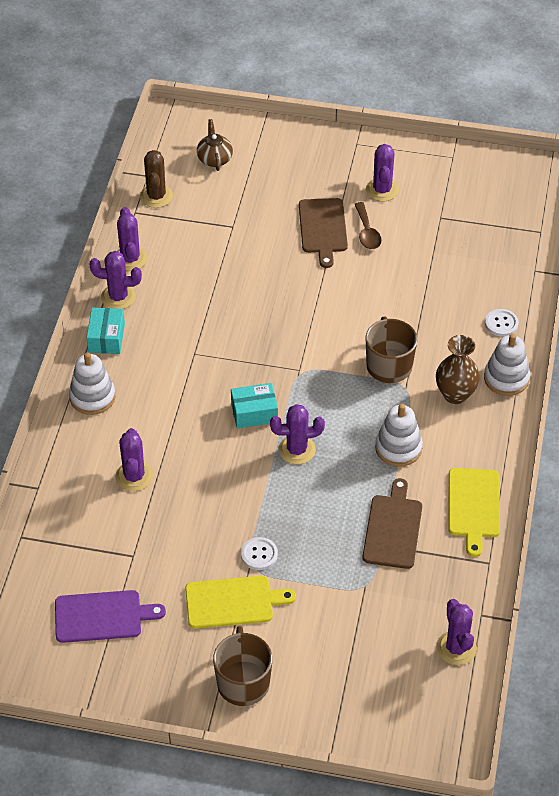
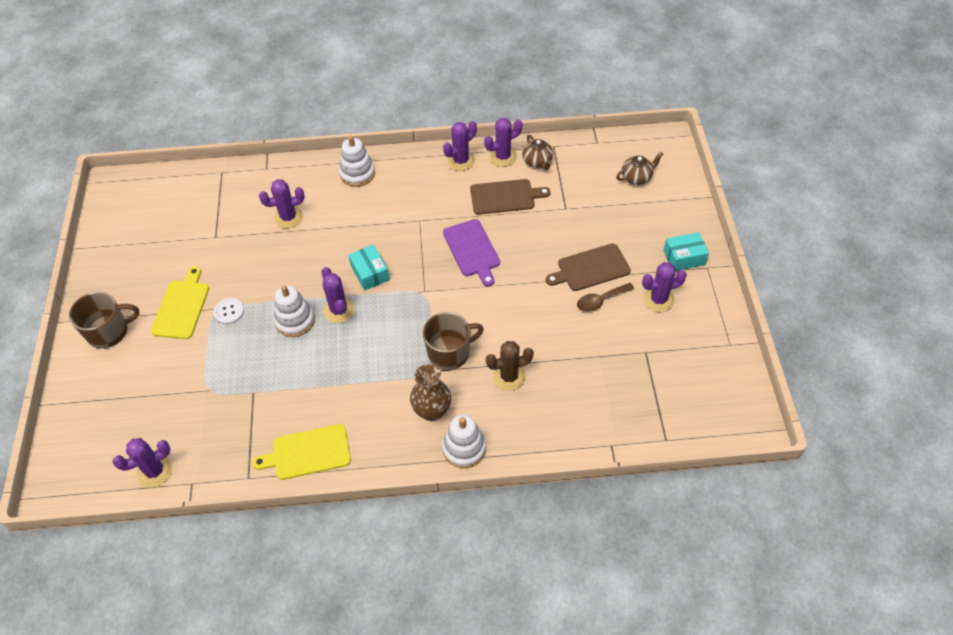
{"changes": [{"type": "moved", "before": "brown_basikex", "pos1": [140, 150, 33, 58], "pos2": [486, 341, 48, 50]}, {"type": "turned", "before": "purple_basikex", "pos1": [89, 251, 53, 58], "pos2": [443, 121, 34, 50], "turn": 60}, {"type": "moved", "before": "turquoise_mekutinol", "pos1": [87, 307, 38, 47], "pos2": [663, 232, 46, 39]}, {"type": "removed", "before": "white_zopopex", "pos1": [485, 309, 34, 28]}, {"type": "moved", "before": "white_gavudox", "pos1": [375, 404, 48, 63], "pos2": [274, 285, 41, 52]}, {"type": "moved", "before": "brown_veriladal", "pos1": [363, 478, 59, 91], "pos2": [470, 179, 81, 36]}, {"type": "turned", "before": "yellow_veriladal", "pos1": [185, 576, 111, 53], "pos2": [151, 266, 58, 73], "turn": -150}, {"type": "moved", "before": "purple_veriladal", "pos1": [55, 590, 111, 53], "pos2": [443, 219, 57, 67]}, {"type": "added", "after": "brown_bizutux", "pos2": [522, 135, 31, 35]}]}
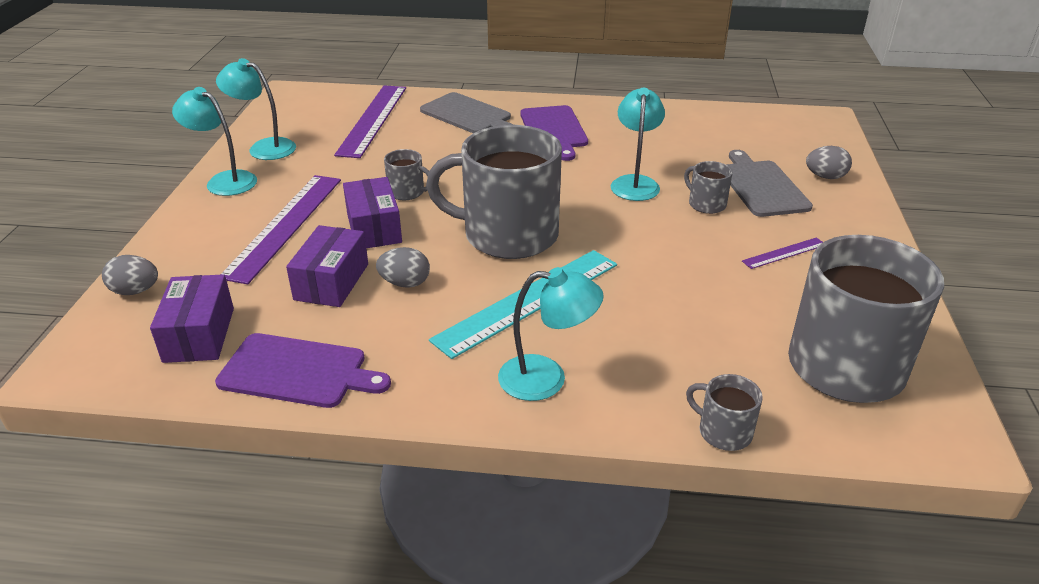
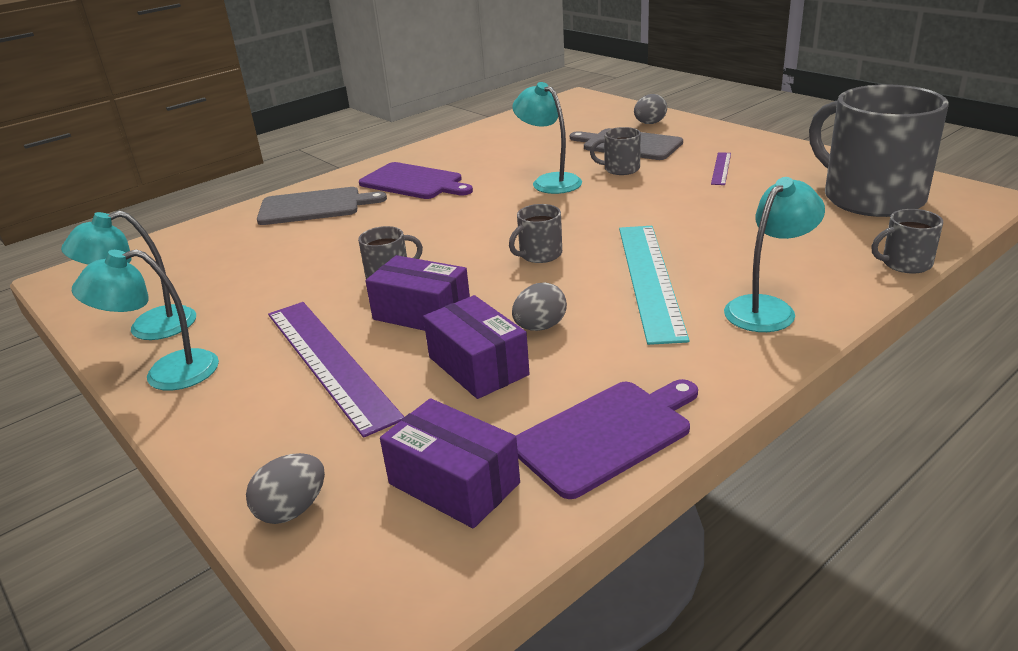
{"changes": [{"type": "removed", "before": "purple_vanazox", "pos1": [334, 85, 72, 73]}, {"type": "resized", "before": "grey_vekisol", "pos1": [426, 125, 136, 134], "pos2": [509, 204, 53, 59], "scale": 0.42}]}
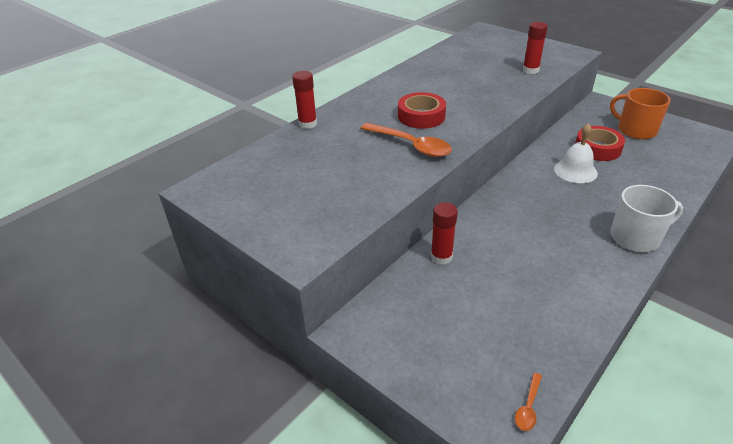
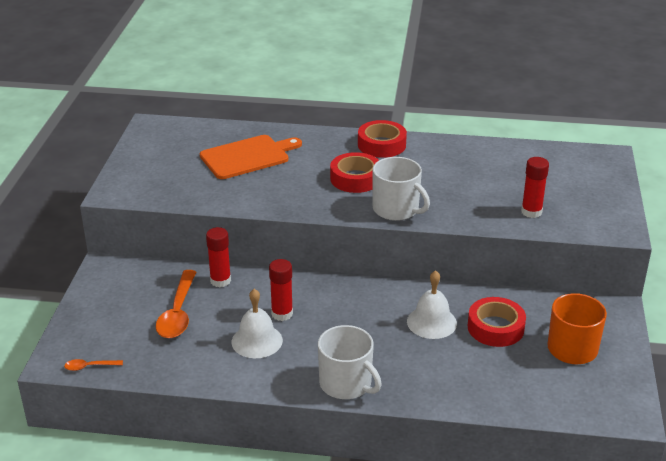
{"changes": [{"type": "moved", "before": "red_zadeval", "pos1": [292, 71, 25, 58], "pos2": [269, 259, 24, 62]}, {"type": "moved", "before": "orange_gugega", "pos1": [360, 123, 92, 34], "pos2": [156, 270, 40, 68]}, {"type": "added", "after": "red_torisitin", "pos2": [358, 120, 49, 38]}, {"type": "added", "after": "orange_veriladal", "pos2": [200, 135, 102, 44]}, {"type": "added", "after": "white_vekisol", "pos2": [372, 157, 58, 64]}, {"type": "added", "after": "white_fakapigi", "pos2": [232, 289, 51, 69]}]}
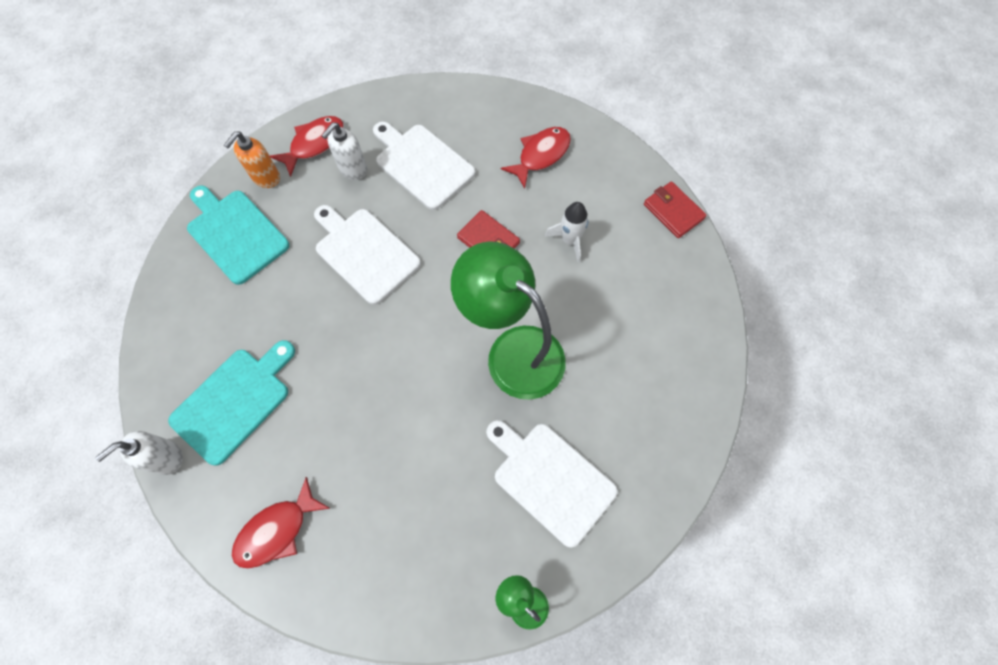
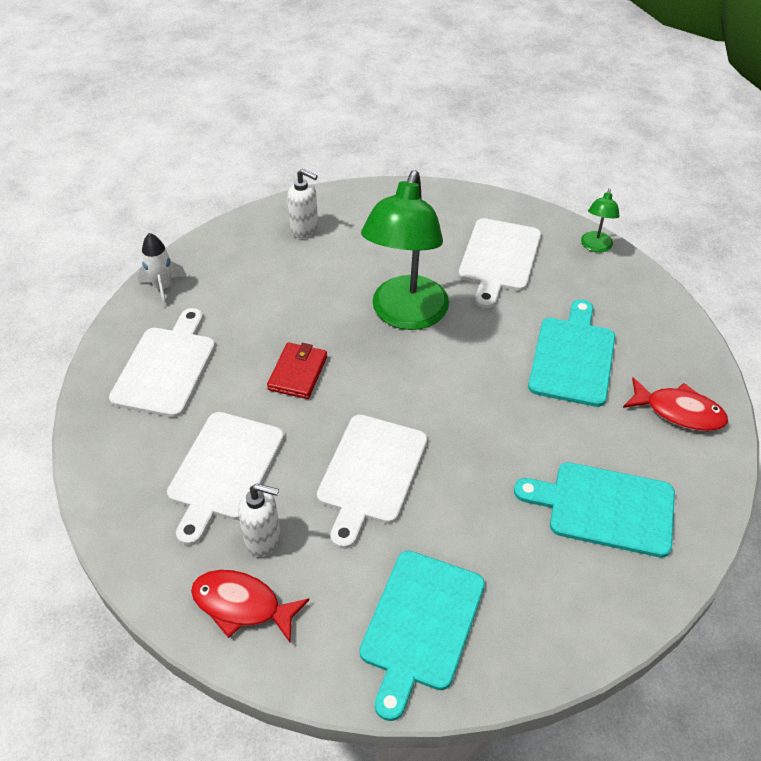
{"changes": [{"type": "replaced", "before": "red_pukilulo", "after": "white_veriladal", "pos1": [501, 127, 70, 62], "pos2": [109, 308, 106, 110]}, {"type": "removed", "before": "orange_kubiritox", "pos1": [224, 131, 56, 57]}, {"type": "removed", "before": "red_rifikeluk", "pos1": [644, 181, 63, 57]}, {"type": "moved", "before": "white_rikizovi", "pos1": [545, 202, 43, 60], "pos2": [137, 233, 49, 74]}, {"type": "moved", "before": "white_kubiritox", "pos1": [95, 431, 88, 44], "pos2": [287, 169, 31, 69]}, {"type": "added", "after": "turquoise_veriladal", "pos2": [528, 299, 87, 108]}]}
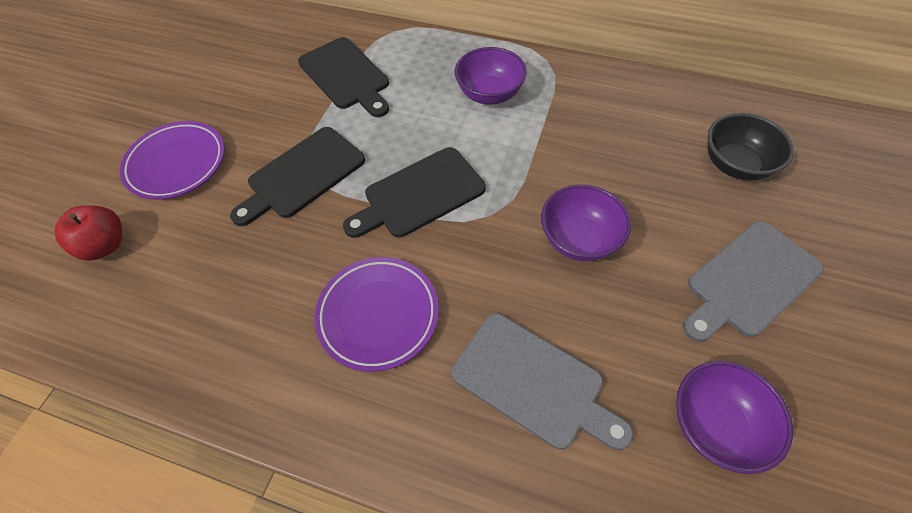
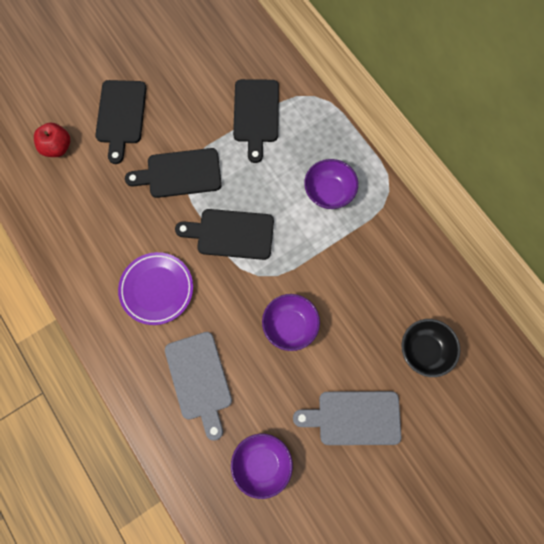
{"changes": [{"type": "replaced", "before": "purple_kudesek", "after": "black_veriladal", "pos1": [120, 121, 105, 79], "pos2": [95, 80, 52, 84]}]}
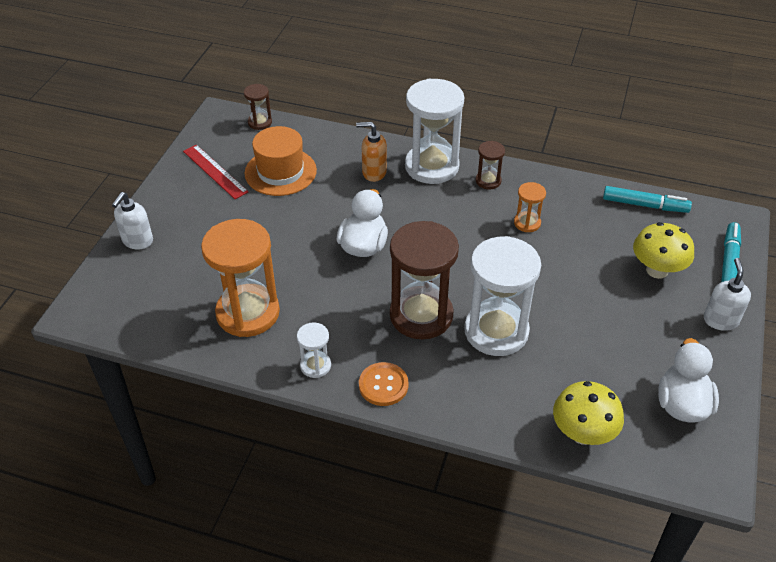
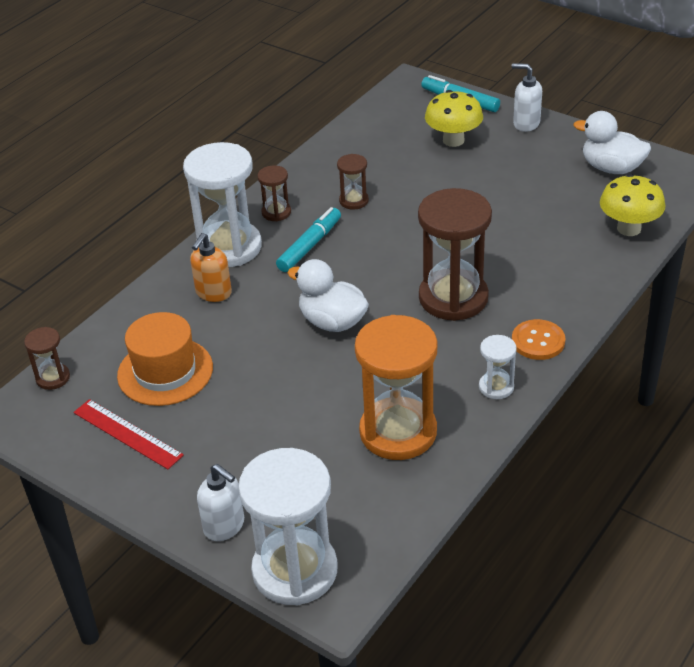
{"changes": [{"type": "turned", "before": "red_vanazox", "pos1": [183, 145, 65, 54], "pos2": [73, 399, 111, 70], "turn": 60}, {"type": "recoloured", "before": "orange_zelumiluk", "after": "brown_zelumiluk", "pos1": [514, 182, 32, 50], "pos2": [337, 154, 32, 56]}, {"type": "moved", "before": "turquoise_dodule", "pos1": [603, 186, 89, 27], "pos2": [276, 207, 65, 65]}, {"type": "moved", "before": "white_zelumiluk", "pos1": [464, 236, 77, 120], "pos2": [238, 448, 100, 157]}]}
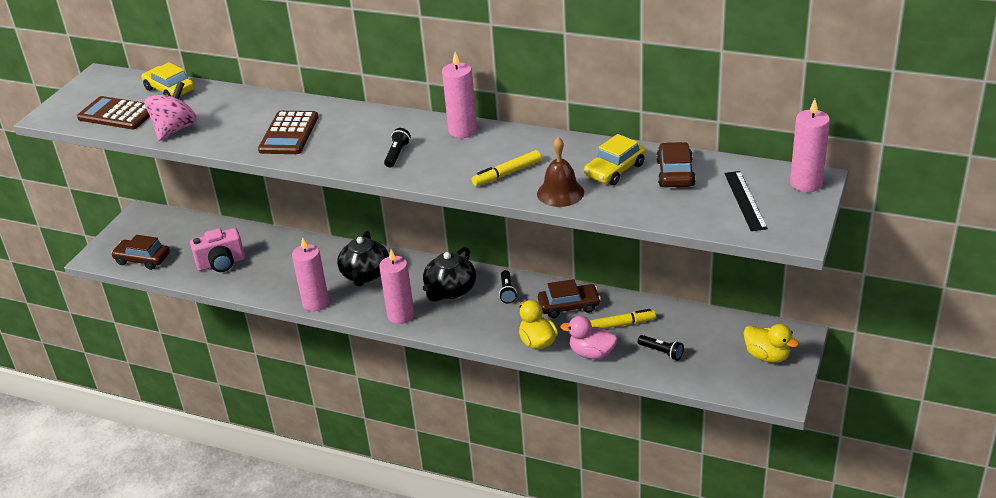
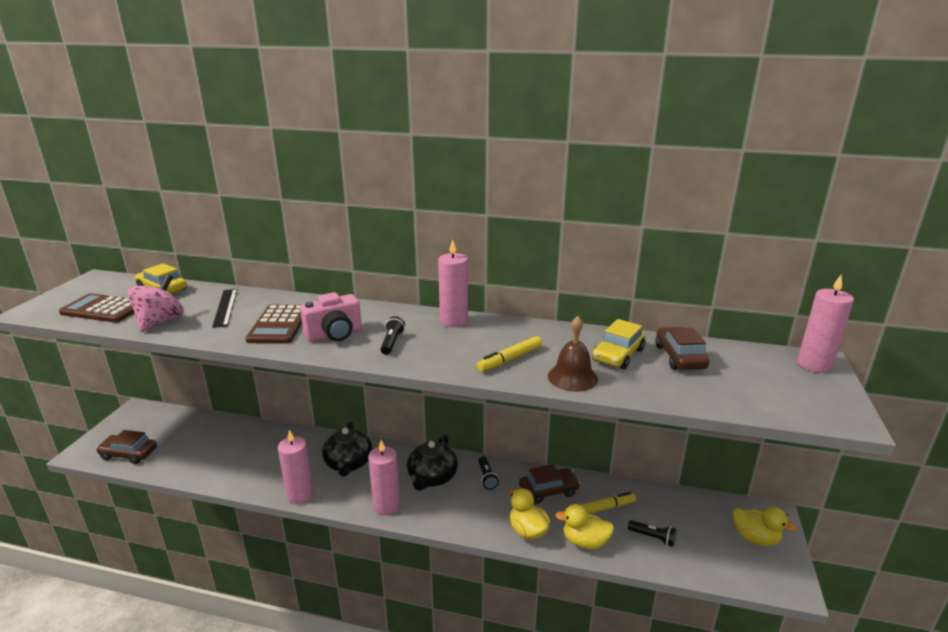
{"changes": [{"type": "moved", "before": "black_vanazox", "pos1": [724, 171, 44, 60], "pos2": [212, 289, 25, 39]}, {"type": "moved", "before": "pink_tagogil", "pos1": [190, 228, 55, 44], "pos2": [300, 292, 62, 50]}, {"type": "recoloured", "before": "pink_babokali", "after": "yellow_babokali", "pos1": [560, 316, 58, 43], "pos2": [555, 504, 59, 45]}]}
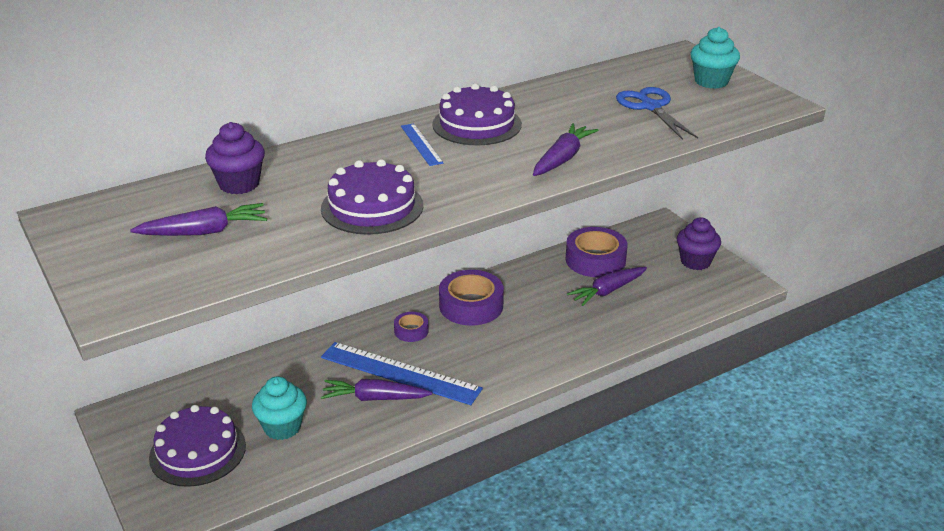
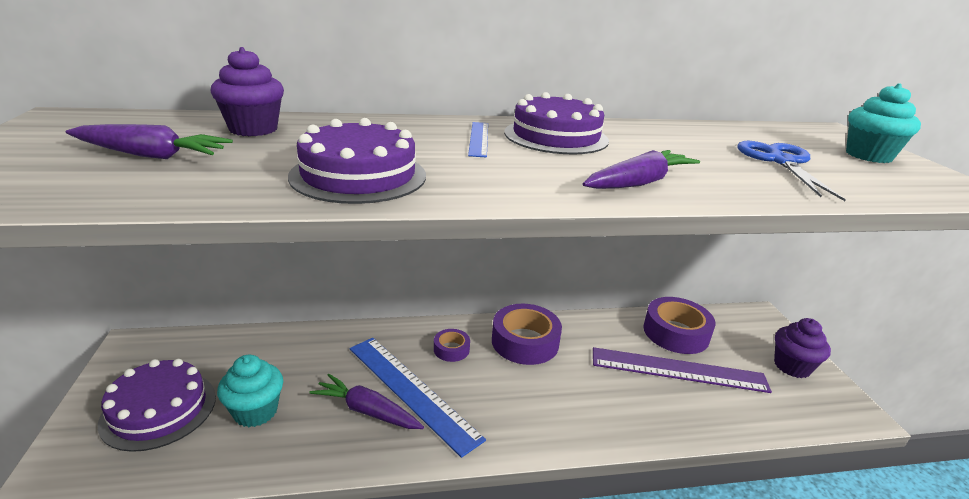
{"changes": [{"type": "replaced", "before": "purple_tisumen", "after": "purple_vanazox", "pos1": [567, 267, 80, 39], "pos2": [593, 347, 179, 46]}]}
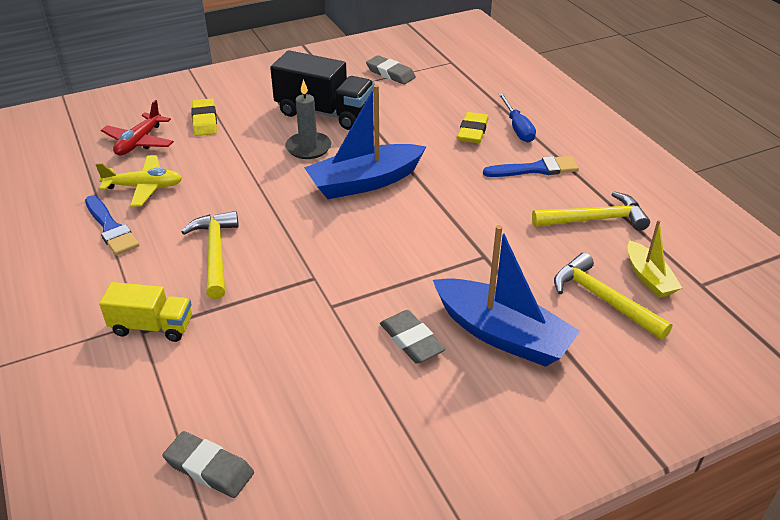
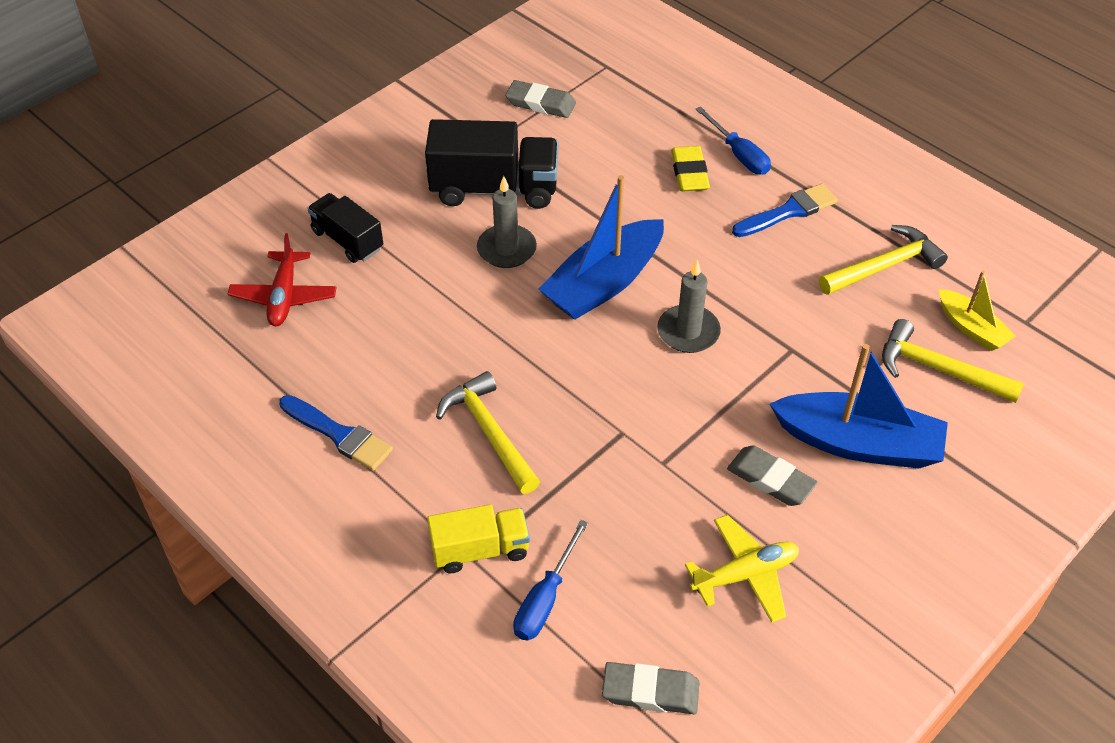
{"changes": [{"type": "replaced", "before": "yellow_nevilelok", "after": "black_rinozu", "pos1": [191, 98, 26, 38], "pos2": [307, 193, 76, 70]}, {"type": "moved", "before": "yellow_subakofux", "pos1": [95, 155, 87, 52], "pos2": [685, 515, 114, 108]}, {"type": "added", "after": "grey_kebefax", "pos2": [657, 260, 64, 93]}, {"type": "added", "after": "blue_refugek", "pos2": [513, 520, 75, 120]}]}
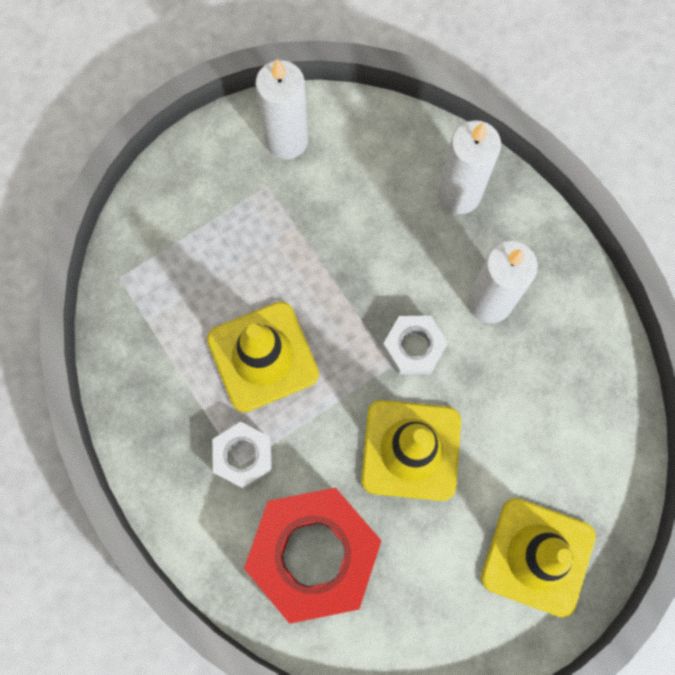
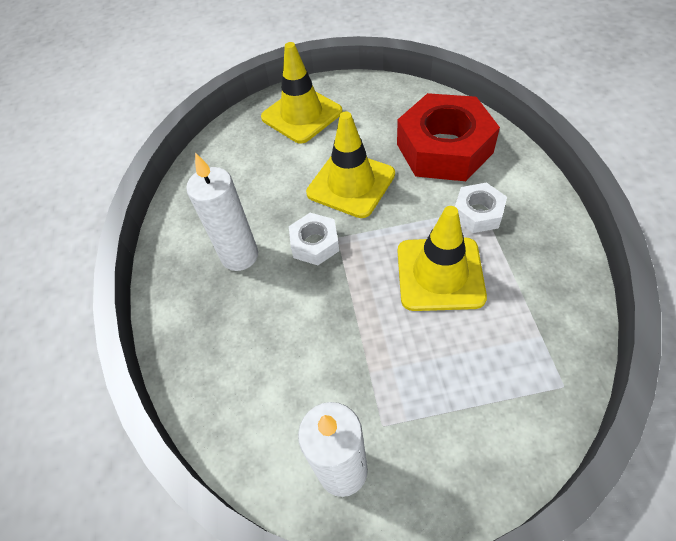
{"changes": [{"type": "removed", "before": "white_kebefax", "pos1": [438, 120, 63, 94]}]}
